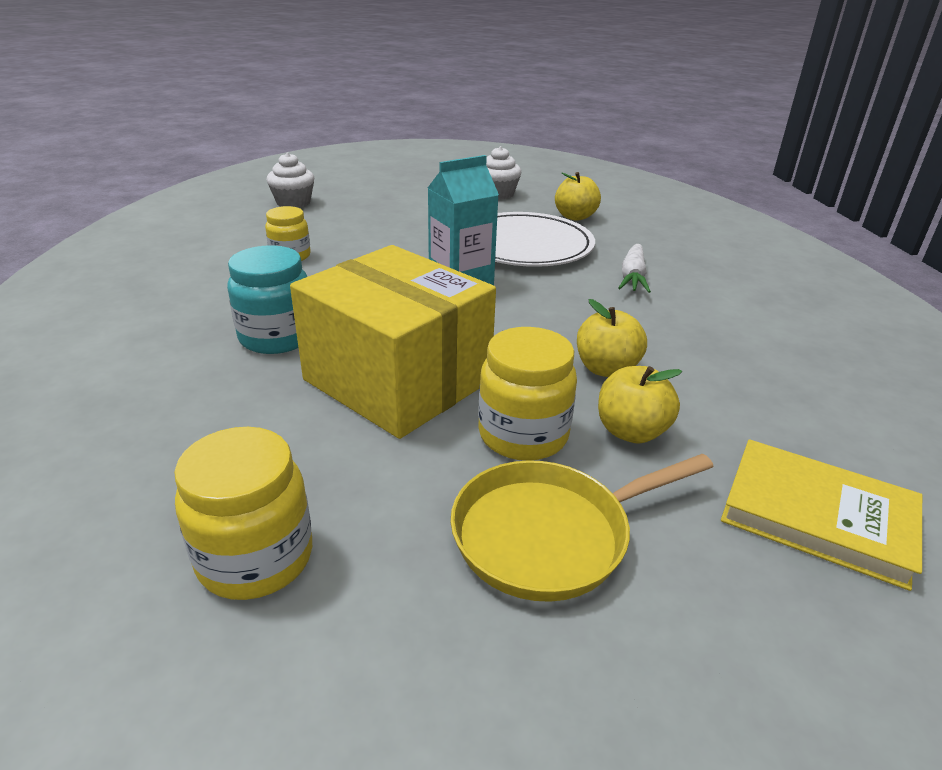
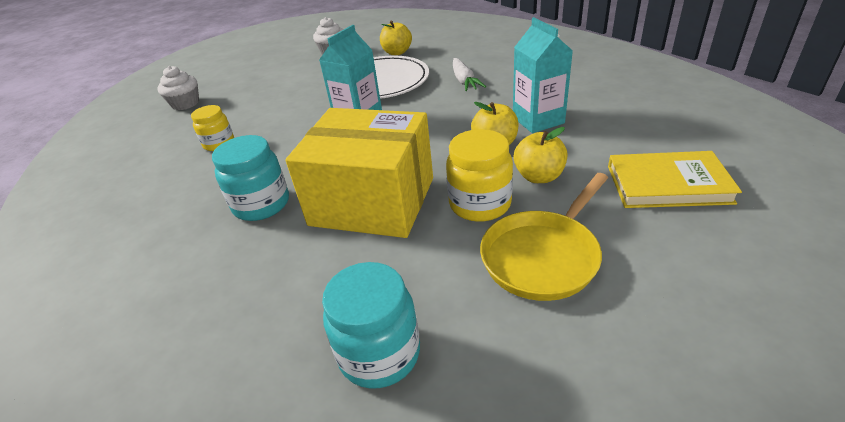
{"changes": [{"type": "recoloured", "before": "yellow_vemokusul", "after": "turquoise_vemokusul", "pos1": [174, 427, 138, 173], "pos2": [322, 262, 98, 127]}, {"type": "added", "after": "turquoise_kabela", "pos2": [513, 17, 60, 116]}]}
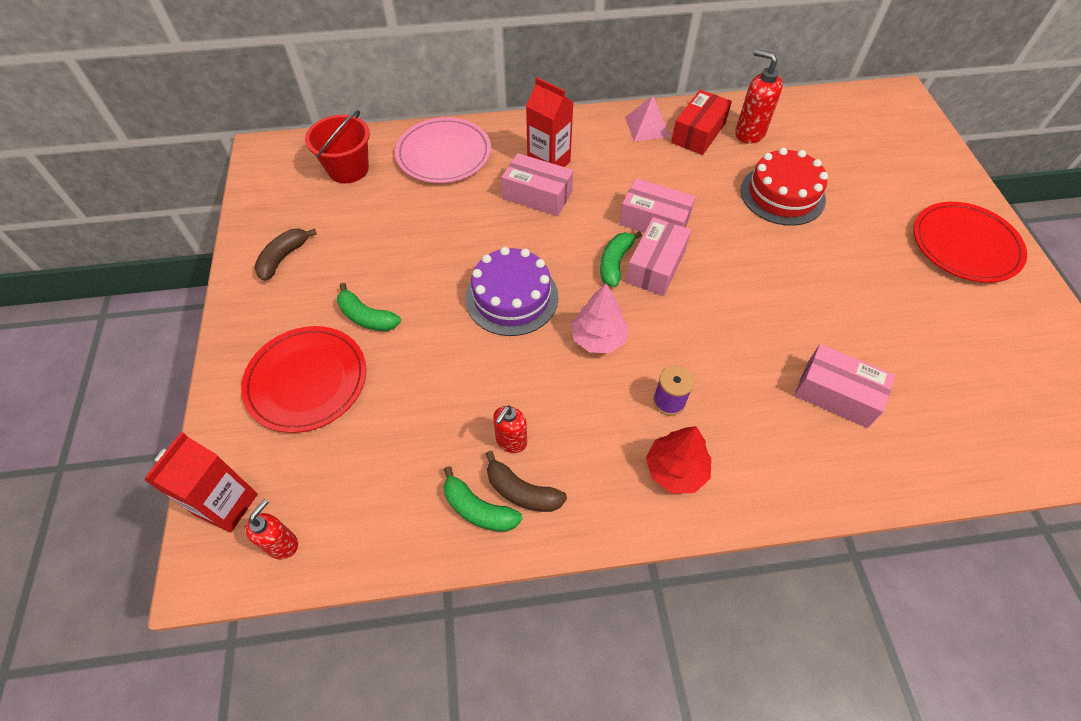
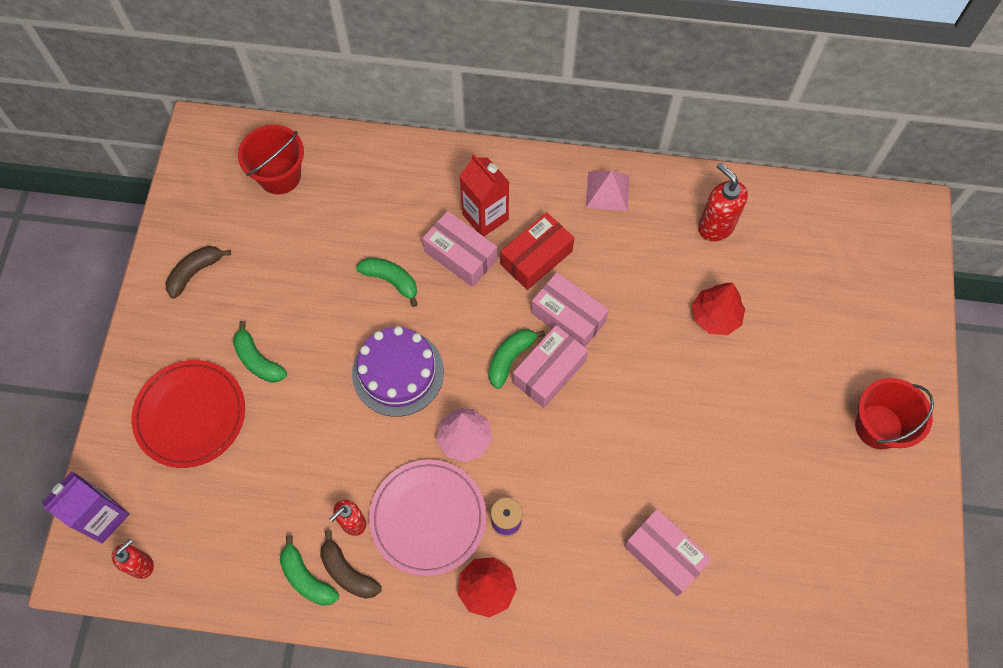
{"changes": [{"type": "moved", "before": "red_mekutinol", "pos1": [671, 90, 61, 65], "pos2": [501, 212, 73, 78]}, {"type": "moved", "before": "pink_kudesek", "pos1": [395, 117, 96, 66], "pos2": [369, 459, 117, 117]}, {"type": "replaced", "before": "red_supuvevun", "after": "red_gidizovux", "pos1": [741, 148, 87, 78], "pos2": [692, 283, 53, 52]}, {"type": "replaced", "before": "red_kudesek", "after": "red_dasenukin", "pos1": [913, 202, 114, 81], "pos2": [855, 378, 79, 71]}, {"type": "recoloured", "before": "red_kabela", "after": "purple_kabela", "pos1": [144, 432, 114, 101], "pos2": [42, 471, 87, 72]}, {"type": "added", "after": "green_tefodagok", "pos2": [356, 257, 62, 50]}]}
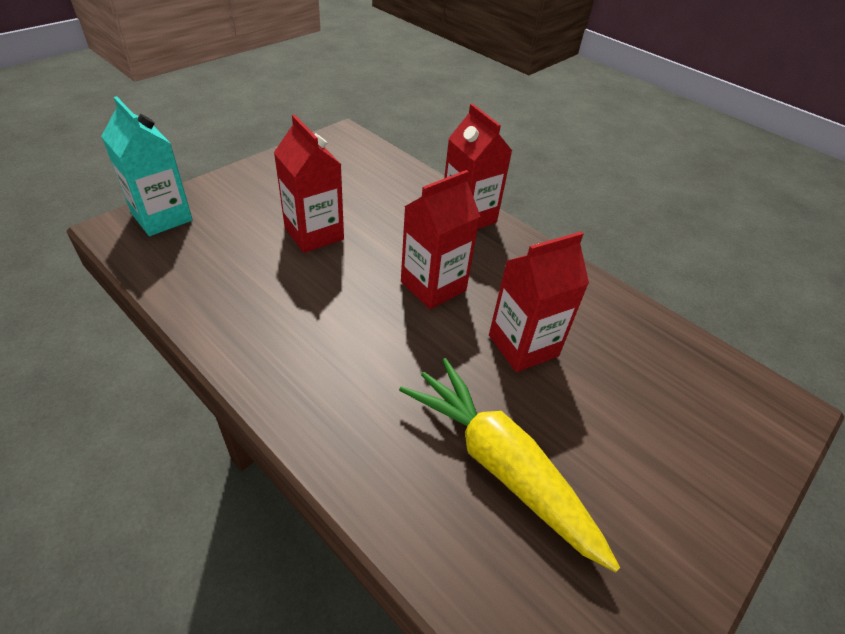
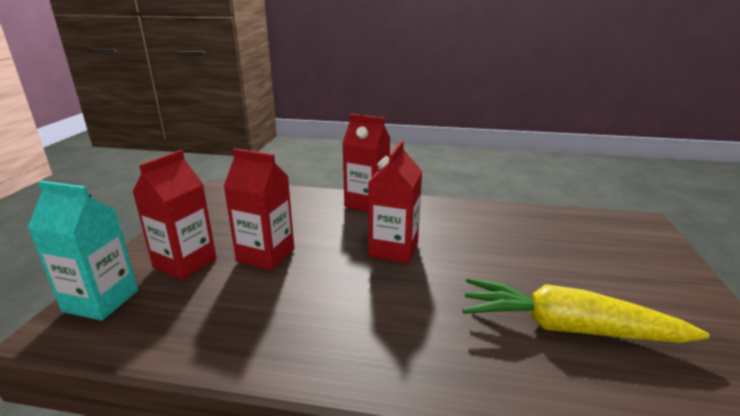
{"changes": [{"type": "moved", "before": "red_kabela", "pos1": [489, 232, 100, 140], "pos2": [132, 150, 84, 130]}]}
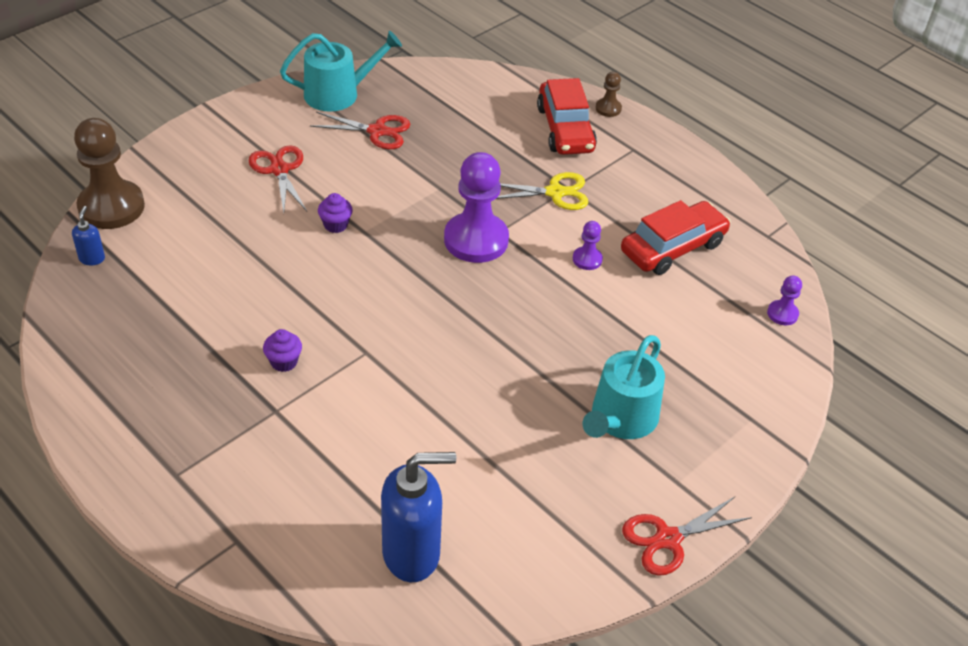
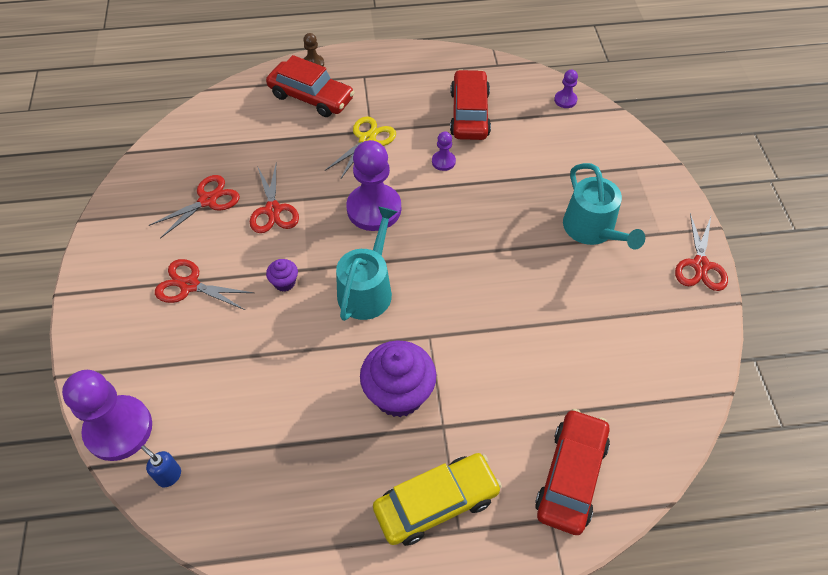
{"changes": [{"type": "moved", "before": "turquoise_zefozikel", "pos1": [280, 31, 122, 80], "pos2": [336, 206, 61, 115]}, {"type": "recoloured", "before": "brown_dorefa", "after": "purple_dorefa", "pos1": [74, 118, 71, 111], "pos2": [62, 370, 90, 91]}, {"type": "resized", "before": "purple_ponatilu", "pos1": [263, 329, 39, 43], "pos2": [360, 340, 76, 77], "scale": 2.14}, {"type": "removed", "before": "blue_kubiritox", "pos1": [381, 452, 75, 130]}, {"type": "added", "after": "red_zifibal", "pos2": [250, 164, 49, 69]}, {"type": "added", "after": "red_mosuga", "pos2": [535, 409, 75, 126]}, {"type": "added", "after": "yellow_mosuga", "pos2": [373, 453, 129, 93]}]}
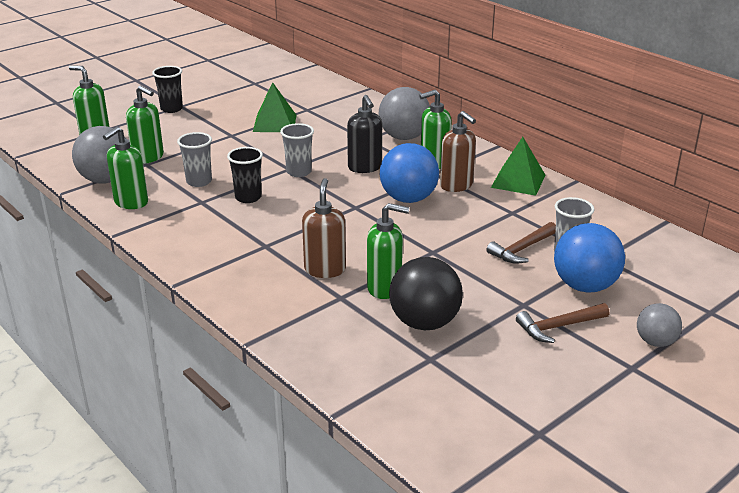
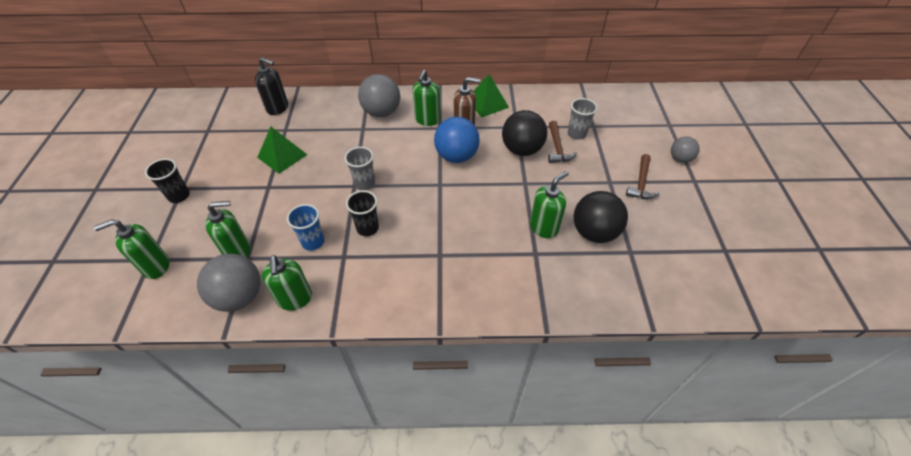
{"changes": [{"type": "moved", "before": "black_kubiritox", "pos1": [347, 95, 35, 78], "pos2": [255, 57, 33, 58]}, {"type": "recoloured", "before": "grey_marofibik", "after": "blue_marofibik", "pos1": [177, 132, 35, 55], "pos2": [287, 204, 38, 47]}, {"type": "removed", "before": "brown_kubiritox", "pos1": [302, 178, 44, 100]}, {"type": "removed", "before": "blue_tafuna", "pos1": [554, 223, 71, 70]}, {"type": "added", "after": "black_tafuna", "pos2": [502, 110, 45, 46]}]}
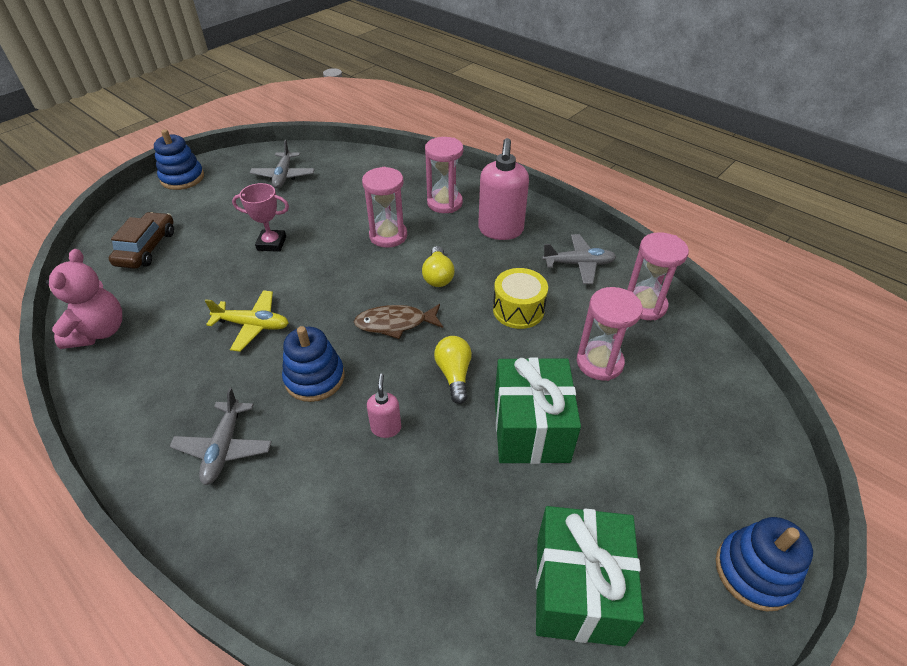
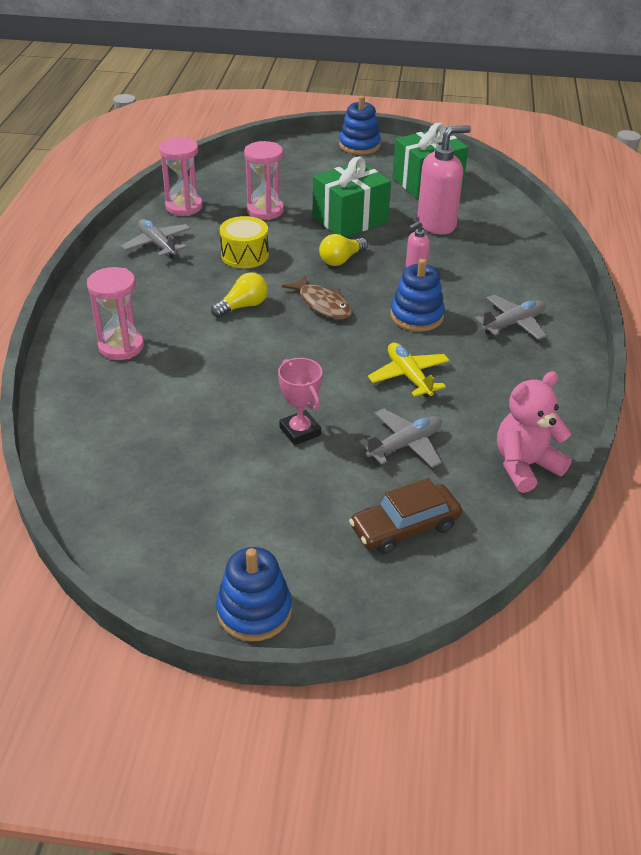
{"changes": [{"type": "moved", "before": "pink_kubiritox", "pos1": [478, 138, 51, 102], "pos2": [417, 125, 54, 109]}, {"type": "moved", "before": "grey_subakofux", "pos1": [250, 140, 65, 48], "pos2": [359, 408, 83, 60]}, {"type": "removed", "before": "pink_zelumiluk", "pos1": [362, 167, 45, 81]}]}
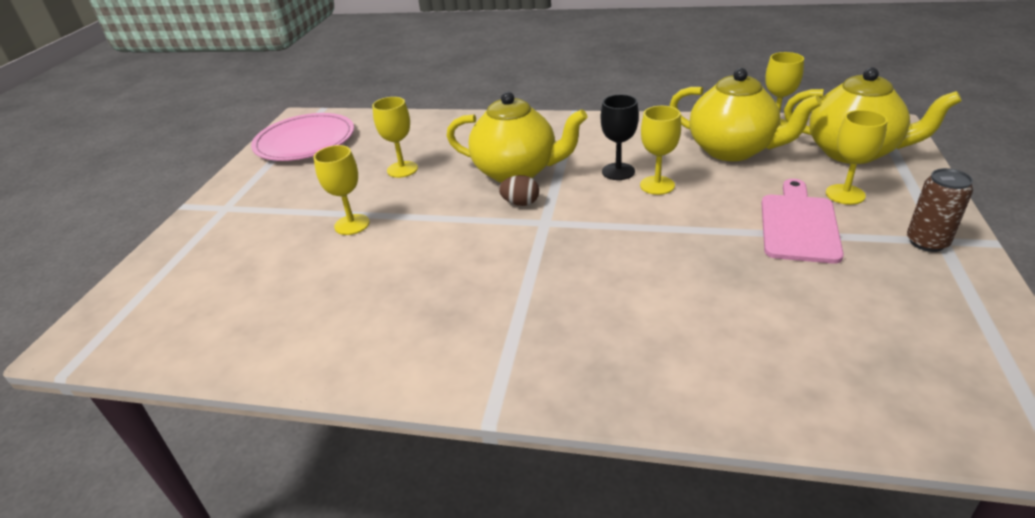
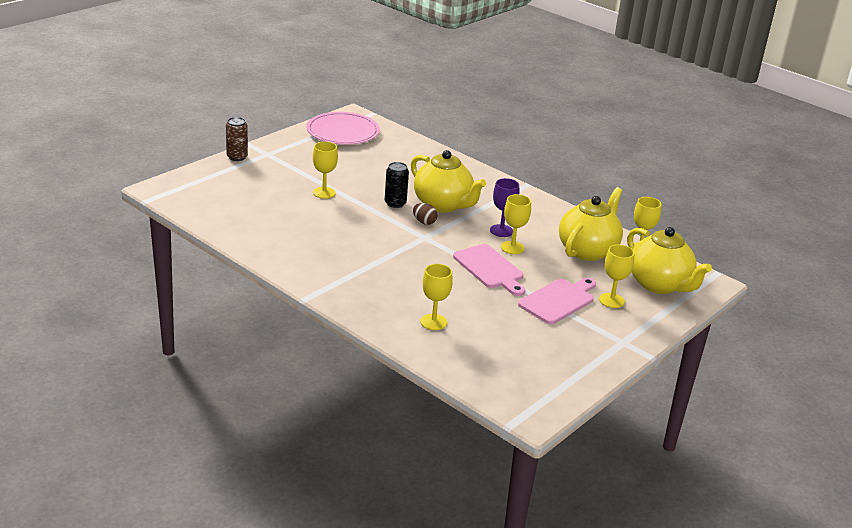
{"changes": [{"type": "turned", "before": "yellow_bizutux", "pos1": [670, 68, 152, 93], "pos2": [559, 187, 64, 74], "turn": -120}, {"type": "recoloured", "before": "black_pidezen", "after": "purple_pidezen", "pos1": [601, 94, 38, 86], "pos2": [490, 178, 29, 59]}, {"type": "moved", "before": "yellow_pidezen", "pos1": [372, 97, 46, 81], "pos2": [421, 264, 32, 66]}, {"type": "moved", "before": "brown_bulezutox", "pos1": [907, 168, 66, 84], "pos2": [226, 117, 22, 44]}, {"type": "added", "after": "black_bulezutox", "pos2": [385, 162, 24, 46]}, {"type": "added", "after": "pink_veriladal", "pos2": [453, 244, 72, 52]}]}
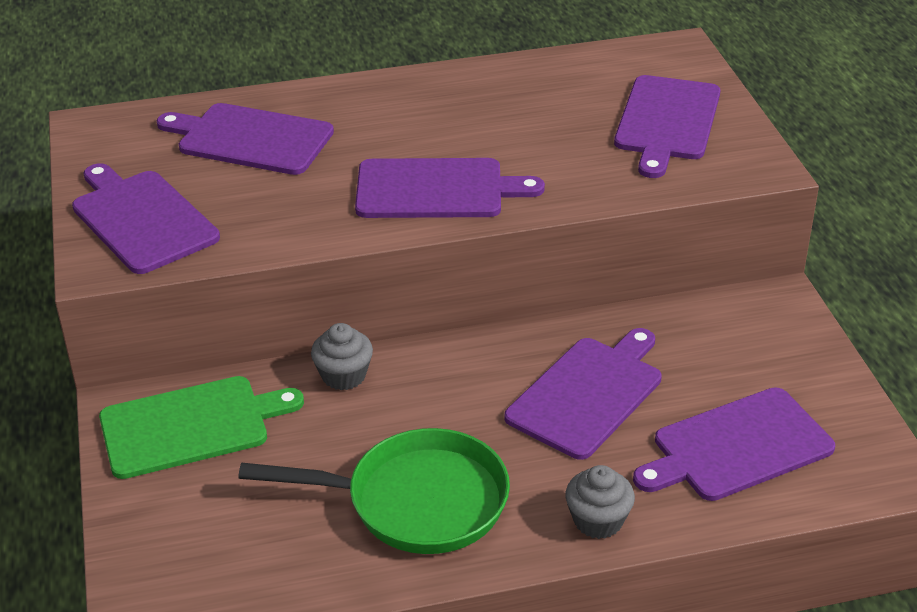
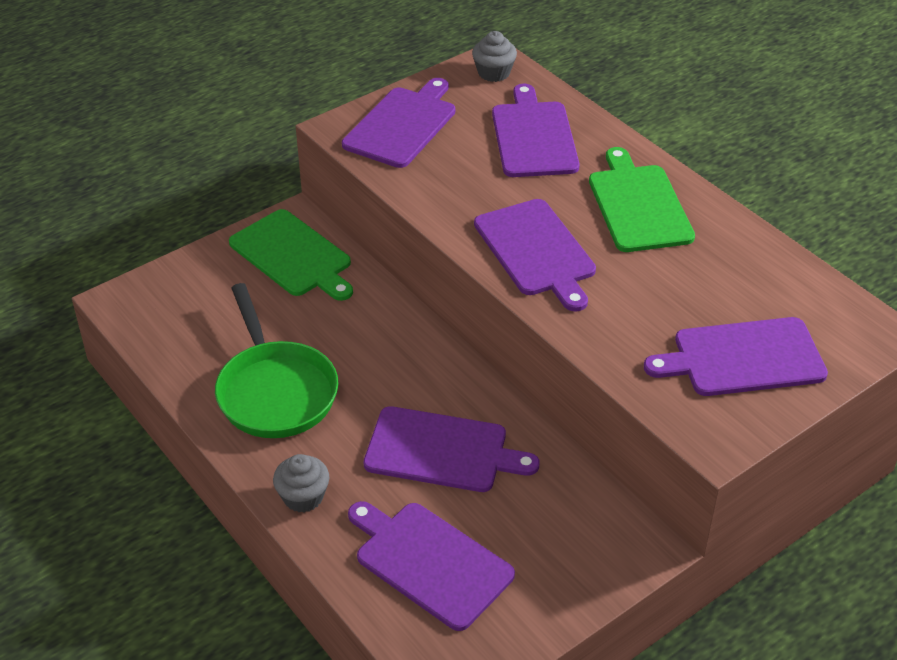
{"changes": [{"type": "moved", "before": "grey_ponatilu", "pos1": [311, 323, 62, 67], "pos2": [472, 31, 45, 51]}, {"type": "added", "after": "green_veriladal", "pos2": [589, 147, 106, 105]}]}
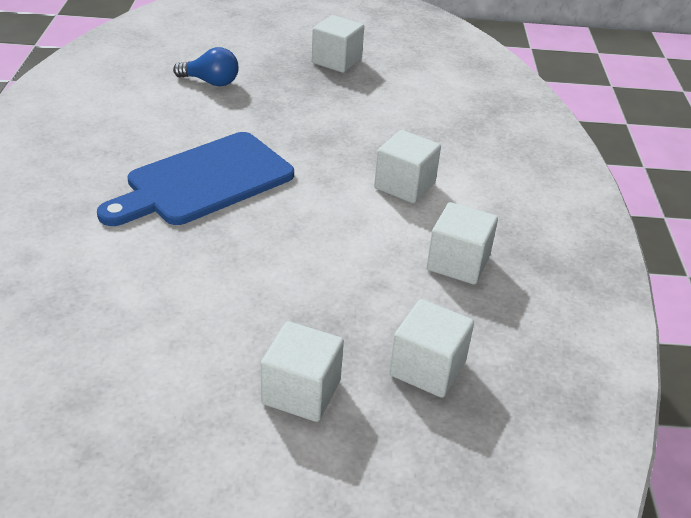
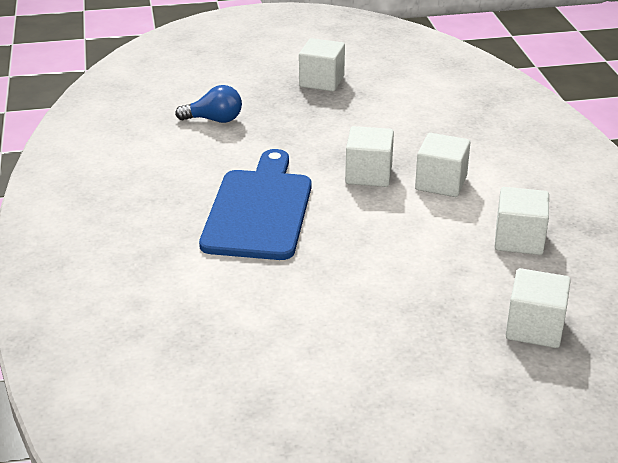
{"changes": [{"type": "turned", "before": "blue_veriladal", "pos1": [97, 132, 197, 94], "pos2": [199, 149, 113, 111], "turn": 150}, {"type": "moved", "before": "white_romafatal", "pos1": [261, 321, 83, 101], "pos2": [345, 126, 49, 61]}]}
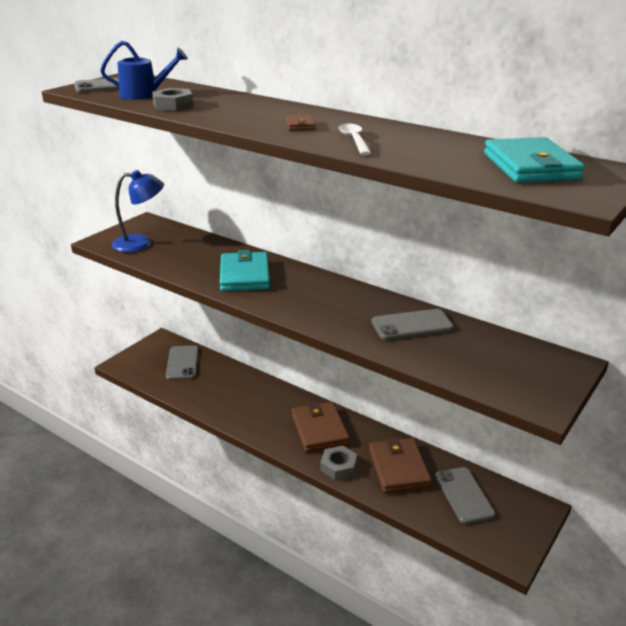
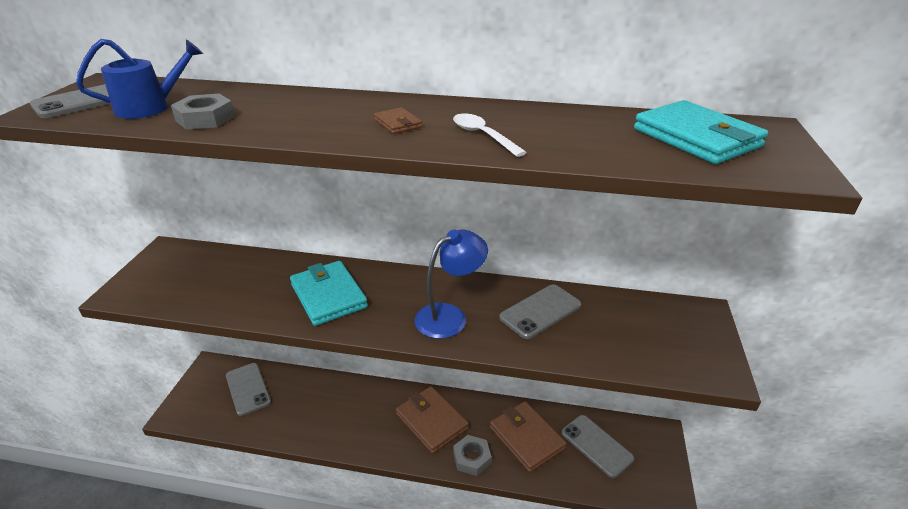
{"changes": [{"type": "moved", "before": "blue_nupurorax", "pos1": [112, 170, 52, 82], "pos2": [414, 230, 74, 109]}]}
